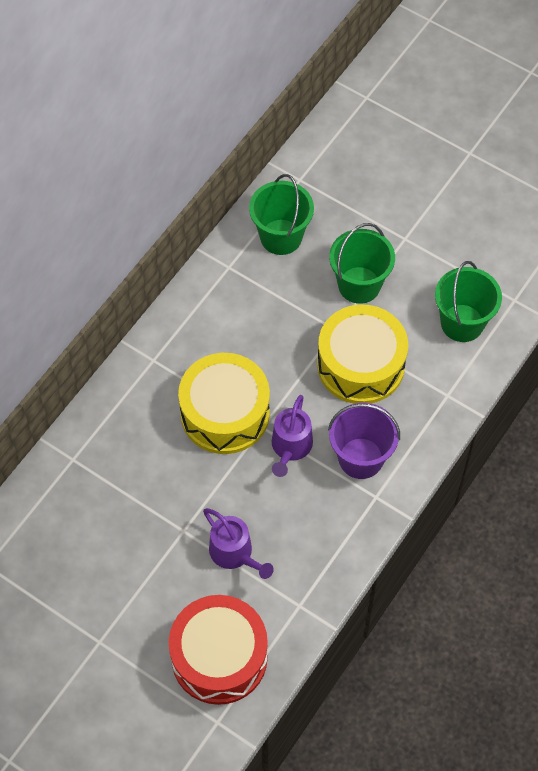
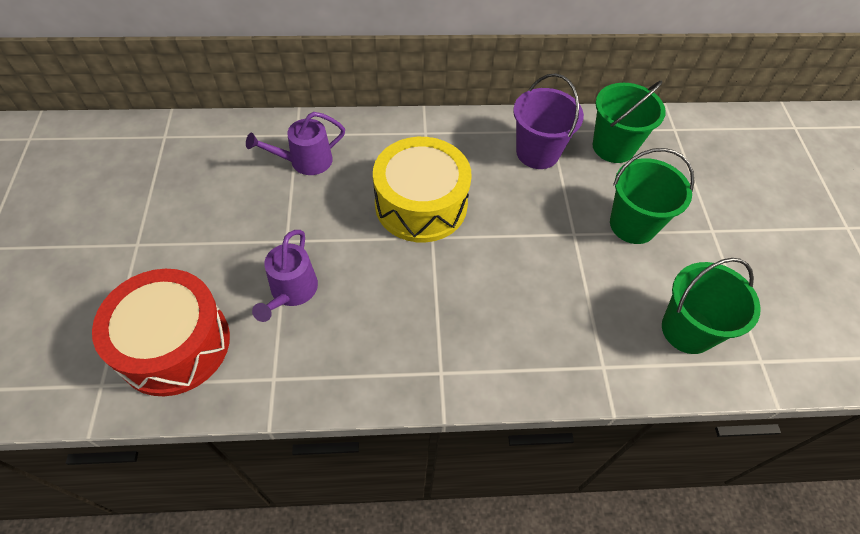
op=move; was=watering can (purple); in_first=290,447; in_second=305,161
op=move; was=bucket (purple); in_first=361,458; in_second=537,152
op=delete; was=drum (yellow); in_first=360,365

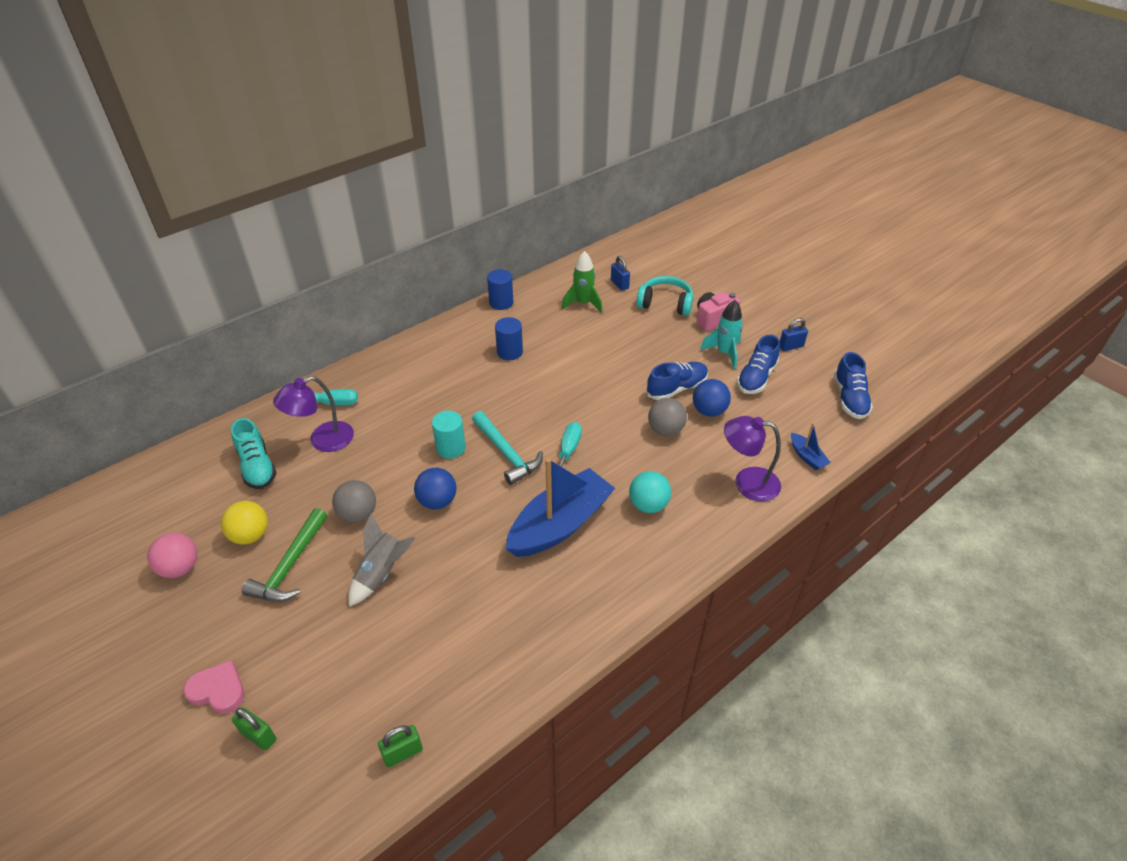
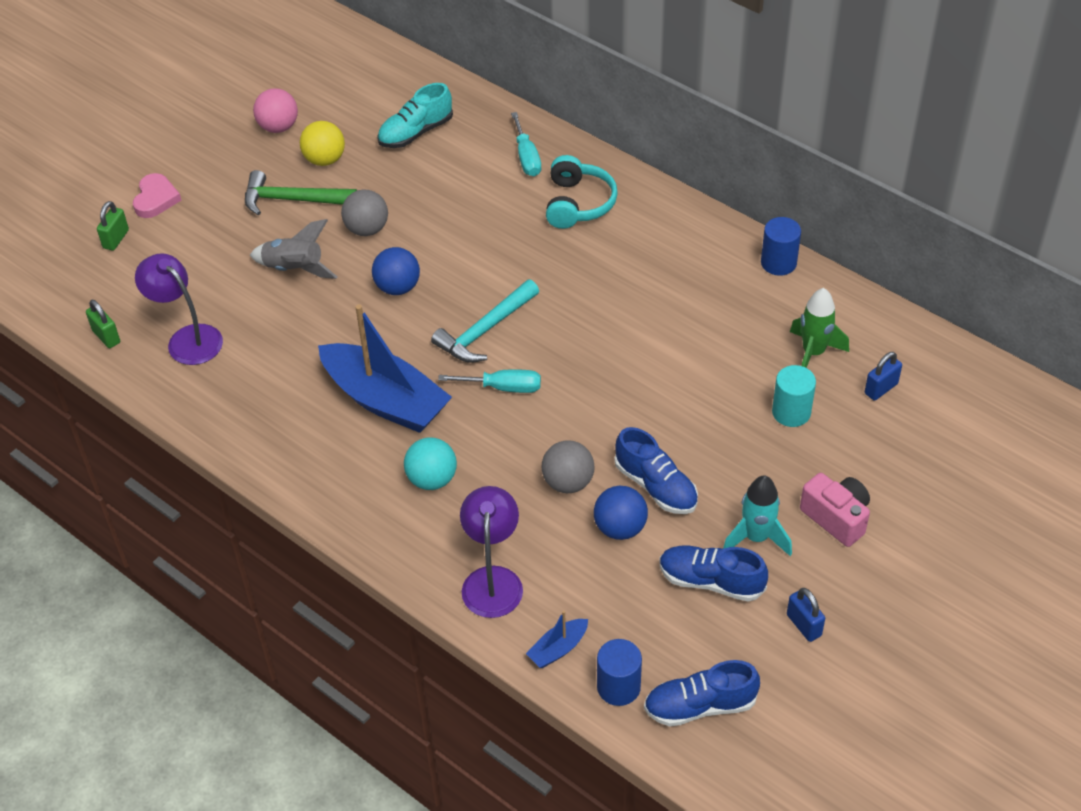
op=move; was=lamp (purple); in_first=323,441; in_second=187,338
op=move; was=headphones (turquoise); in_first=665,303; in_second=578,203
op=move; was=cylinder (blue); in_first=509,352; in_second=618,687
op=move; was=cylinder (turquoise); in_first=451,448; in_second=791,412

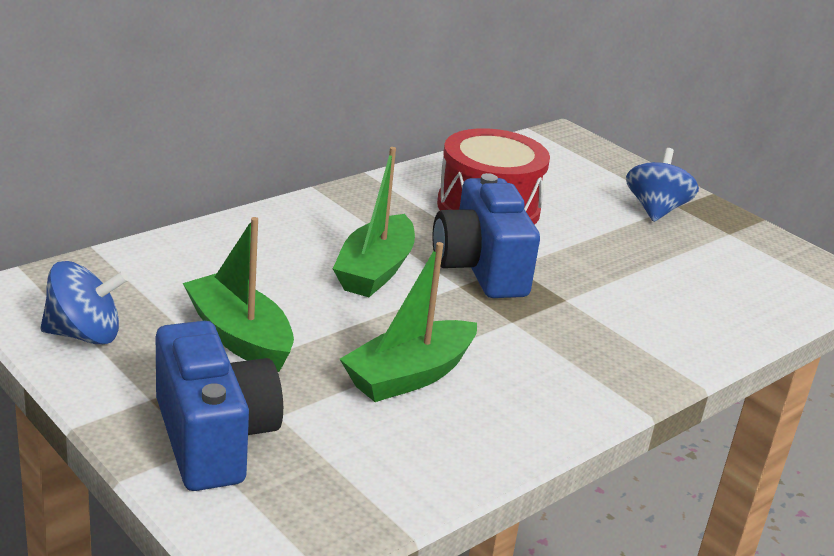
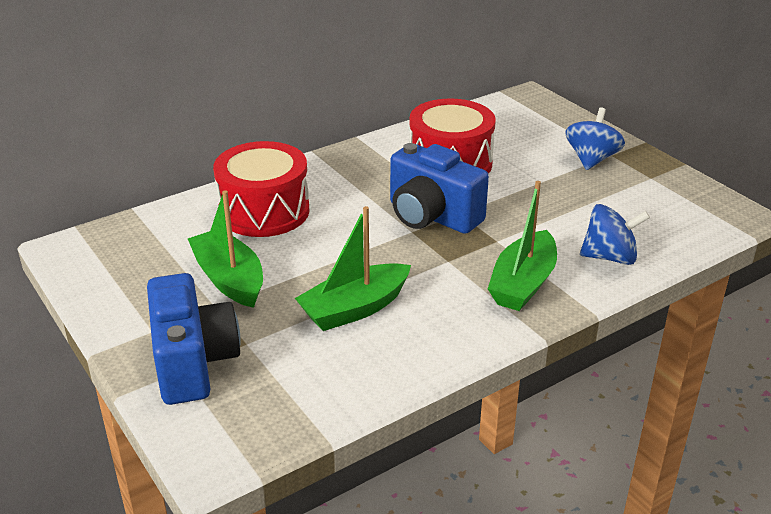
op=insert; now=drum (red); in_second=264,211
op=rotate; was=camera (blue); in_first=480,268; in_second=432,216; clockwise=-45
op=move; was=boat (green); in_first=375,270; in_second=523,283
op=move; was=spinning top (blue); in_first=84,334; in_second=610,257

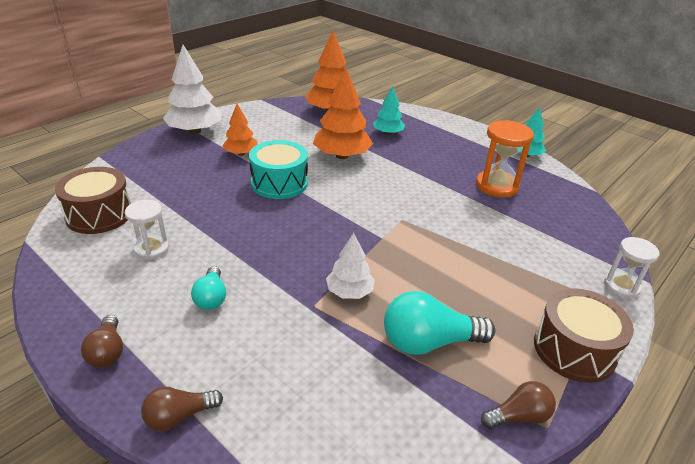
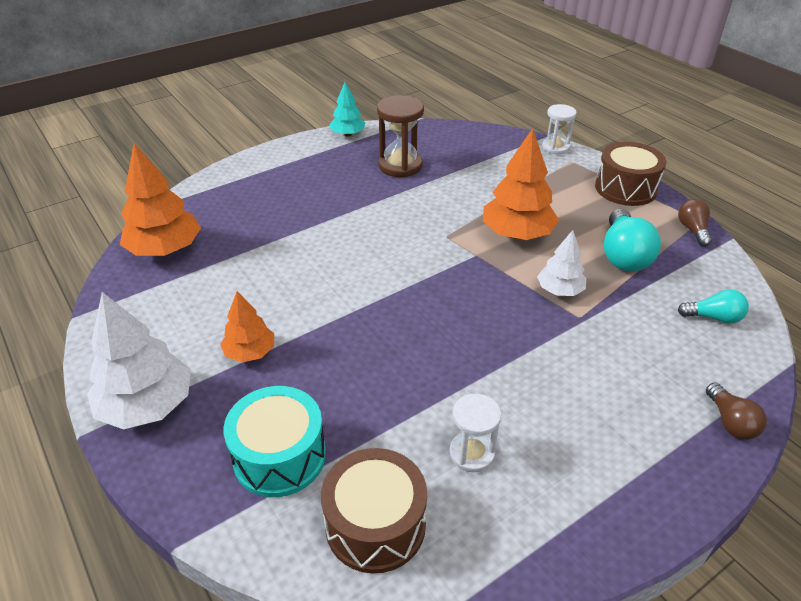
op=move; was=drum (turquoise); in_first=279,183; in_second=279,456
op=recolor; was=hourglass (orange); now=hourglass (brown); in_first=497,186; in_second=400,166
op=move; was=tree (orange); in_first=341,156; in_second=517,234
op=move; was=light bulb (turquoise); in_first=211,297; in_second=713,317
op=delete; was=light bulb (brown); in_first=107,351
op=delete; was=tree (turquoise); in_first=388,133

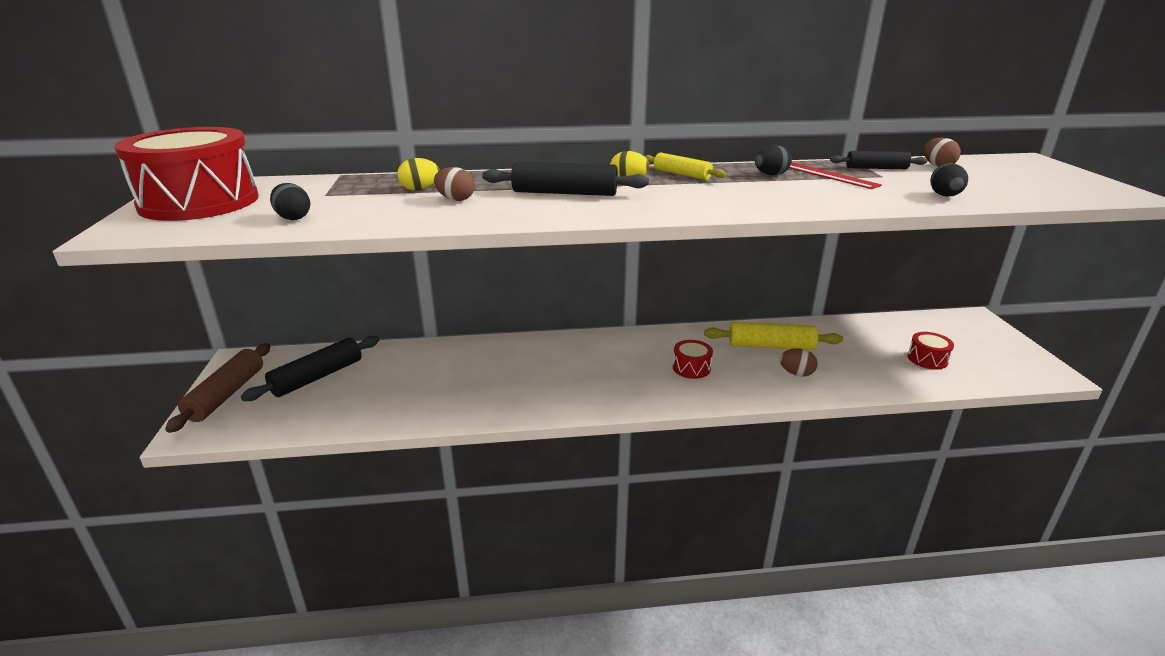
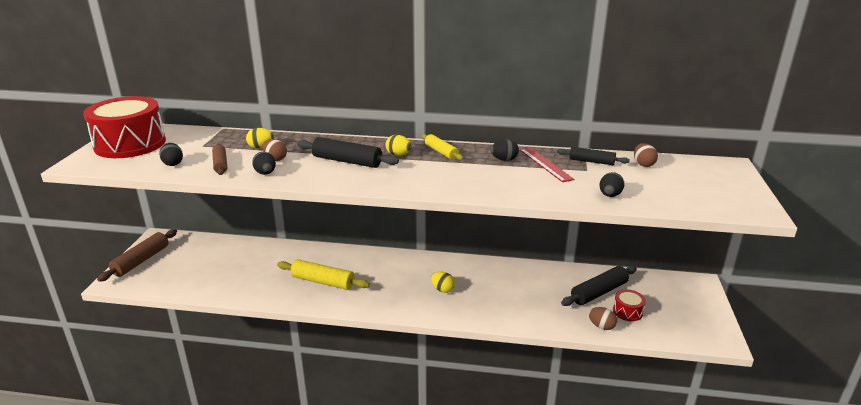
op=insert; now=rolling pin (brown); in_second=220,164
op=insert; now=egg (black); in_second=265,173
op=move; was=rolling pin (yellow); in_first=771,346; in_second=323,282
op=replace; was=drum (red); now=egg (yellow); in_first=691,368; in_second=442,289
op=move; was=rolling pin (black); in_first=317,377; in_second=599,292
op=move; was=egg (brown); in_first=796,373; in_second=601,326

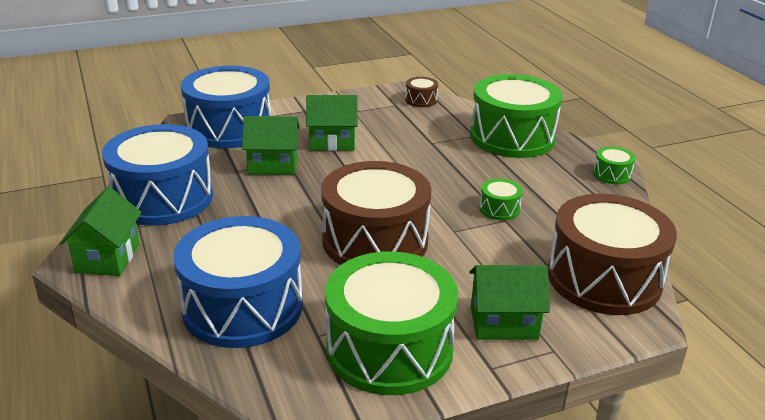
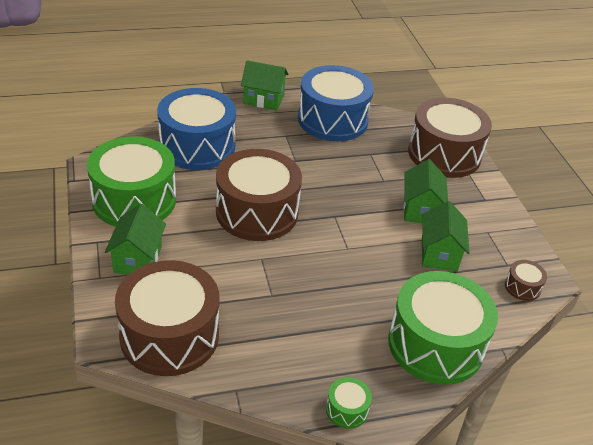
op=recolor; was=drum (blue); now=drum (brown); in_first=229,128; in_second=444,154
op=move; was=house (green); in_first=273,165; in_second=439,254
op=delete; was=drum (green); in_first=499,209

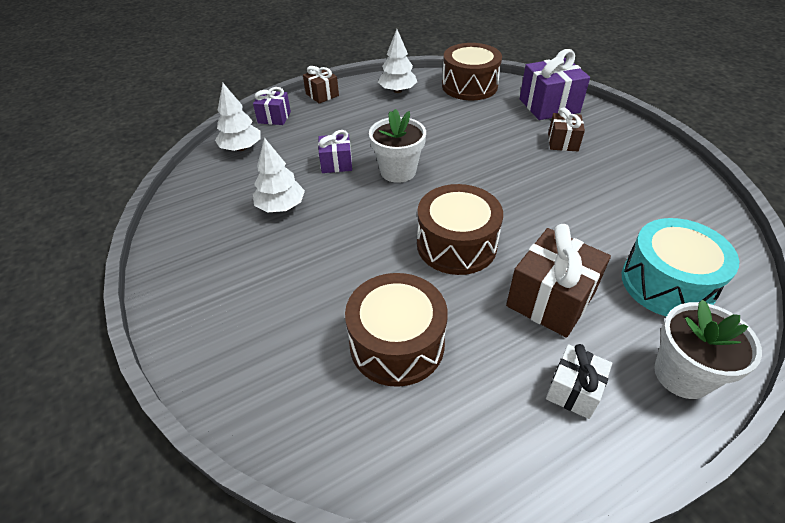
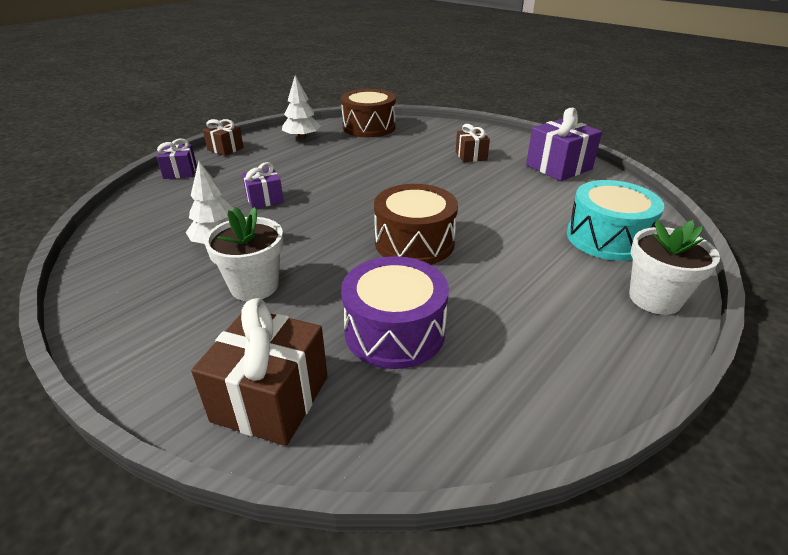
op=move; was=gift (brown); in_first=550,299; in_second=271,398
op=move; was=flower pot (white); in_first=398,171; in_second=254,286
op=recolor; was=drum (brown); now=drum (purple); in_first=397,344; in_second=394,331
op=move; was=gift (purple); in_first=549,106; in_second=558,167
op=delete; was=tree (white); in_first=241,148
op=delete; was=gift (white); in_first=573,390

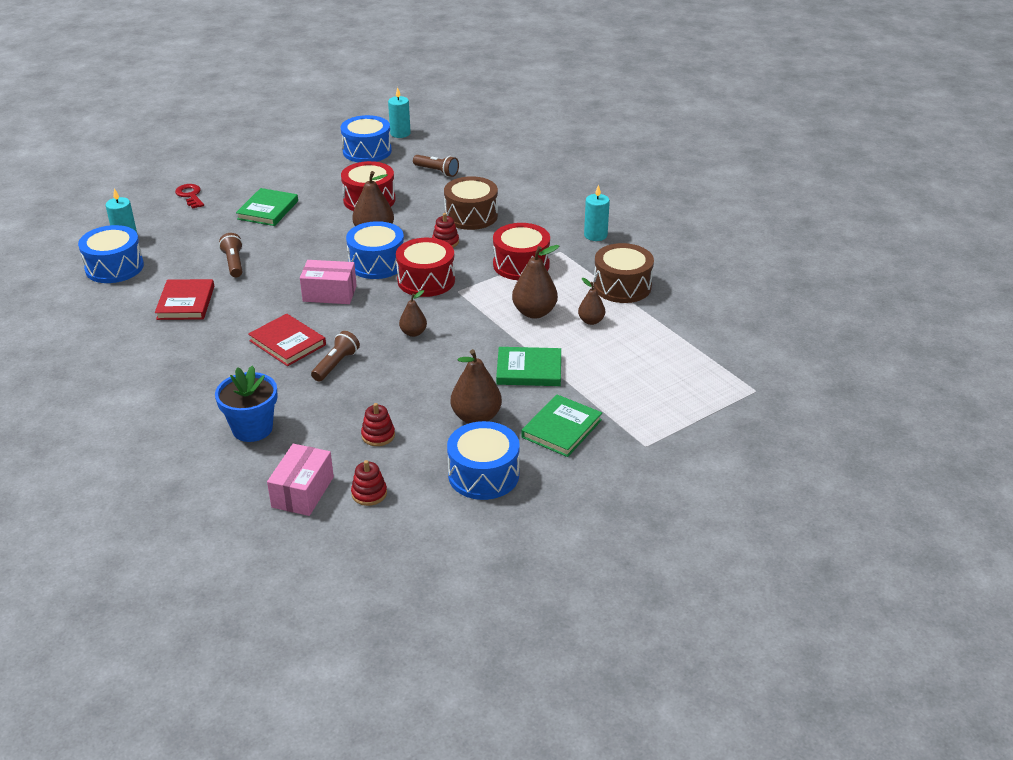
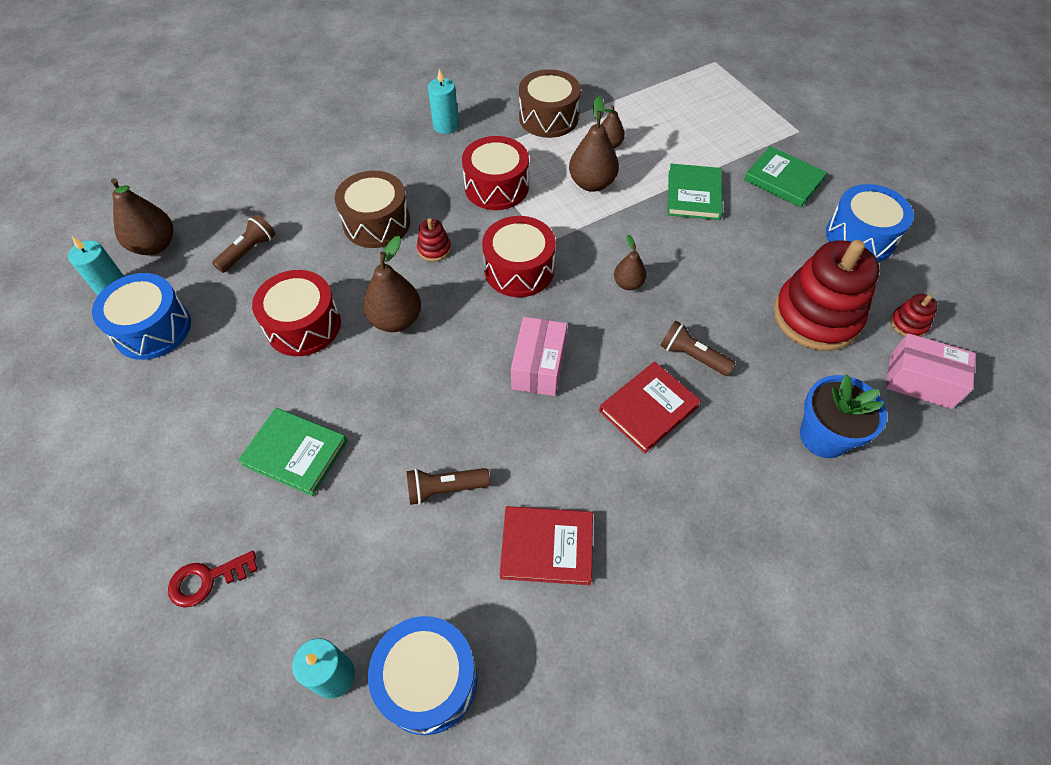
op=move; was=pear (brown); in_first=476,417; in_second=155,245
op=resize; was=stacking toy (red); in_first=378,435; in_second=816,316; ratio=2.39
op=delete; was=drum (blue); in_first=377,263

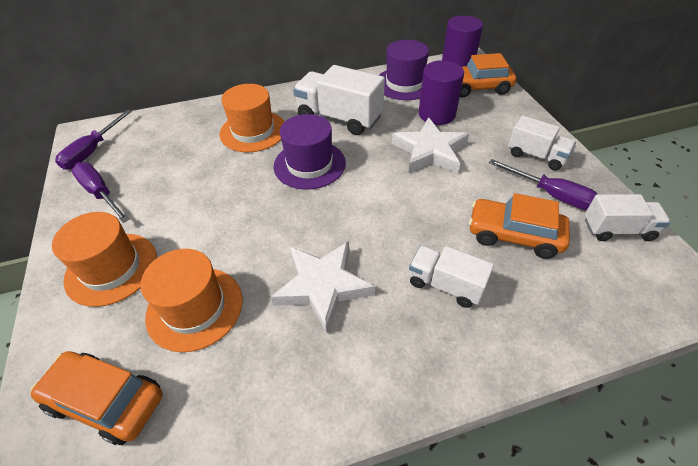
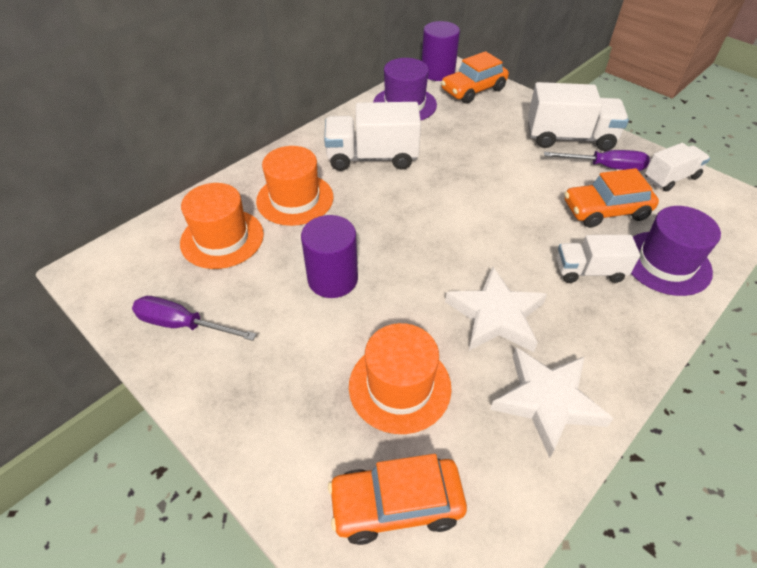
op=move; was=hat (orange); in_first=111,268; in_second=222,238
op=move; was=cylinder (purple); in_first=436,114; in_second=333,279
op=move; was=star (white); in_first=430,151; in_second=547,401
op=resize; was=truck (white); in_first=536,156; in_second=569,138; ratio=1.62
op=move; was=hat (purple); in_first=309,164; in_second=666,263
op=delete; was=screwdriver (purple); in_first=92,151

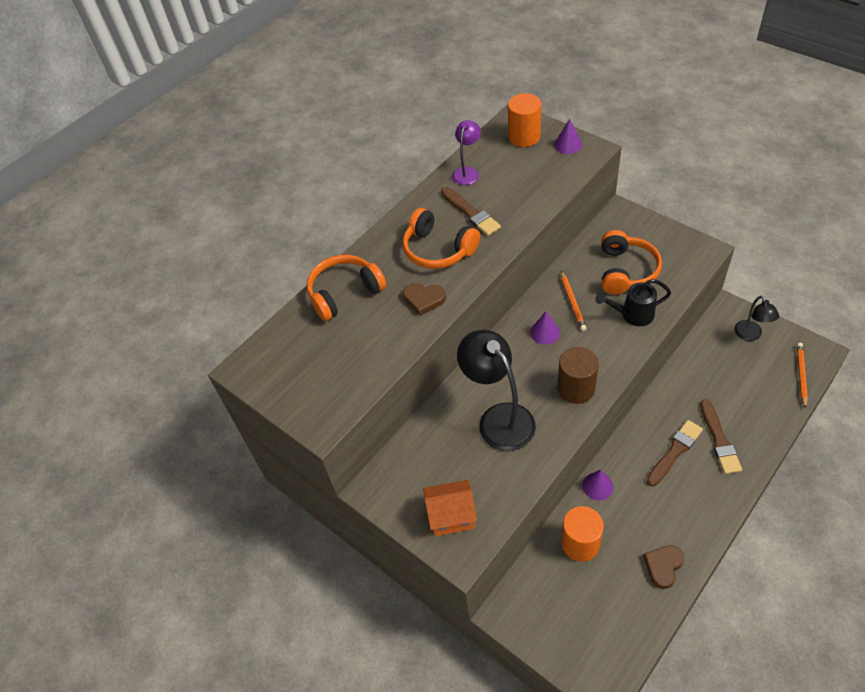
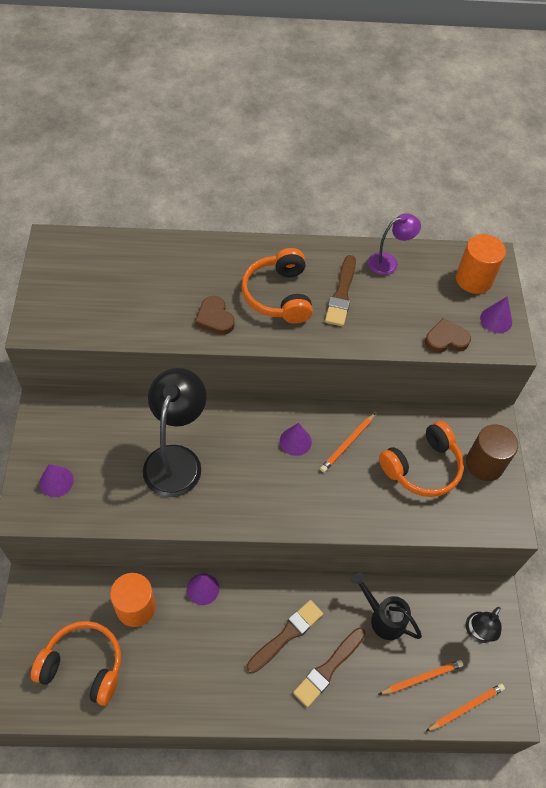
op=move; was=headphones (orange); in_first=344,293; in_second=83,665
op=replace; was=house (orange); now=cone (purple); in_first=451,516; in_second=56,481
op=rotate; was=brush (brown); in_first=675,451; in_second=286,635; clockwise=-45
op=move; was=watering can (black); in_first=632,315; in_second=383,618
op=insert; now=pencil (orange); in_second=422,678
op=move; was=heart (brown); in_first=663,566; in_second=446,339
op=move; was=cylinder (brown); in_first=576,388; in_second=484,464

